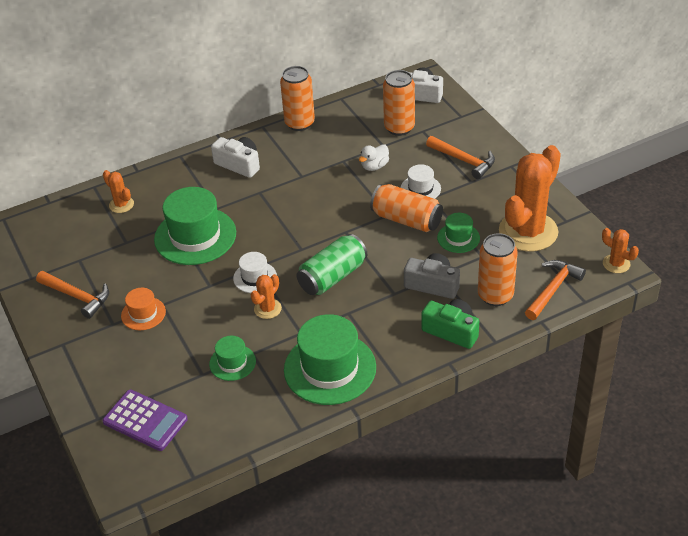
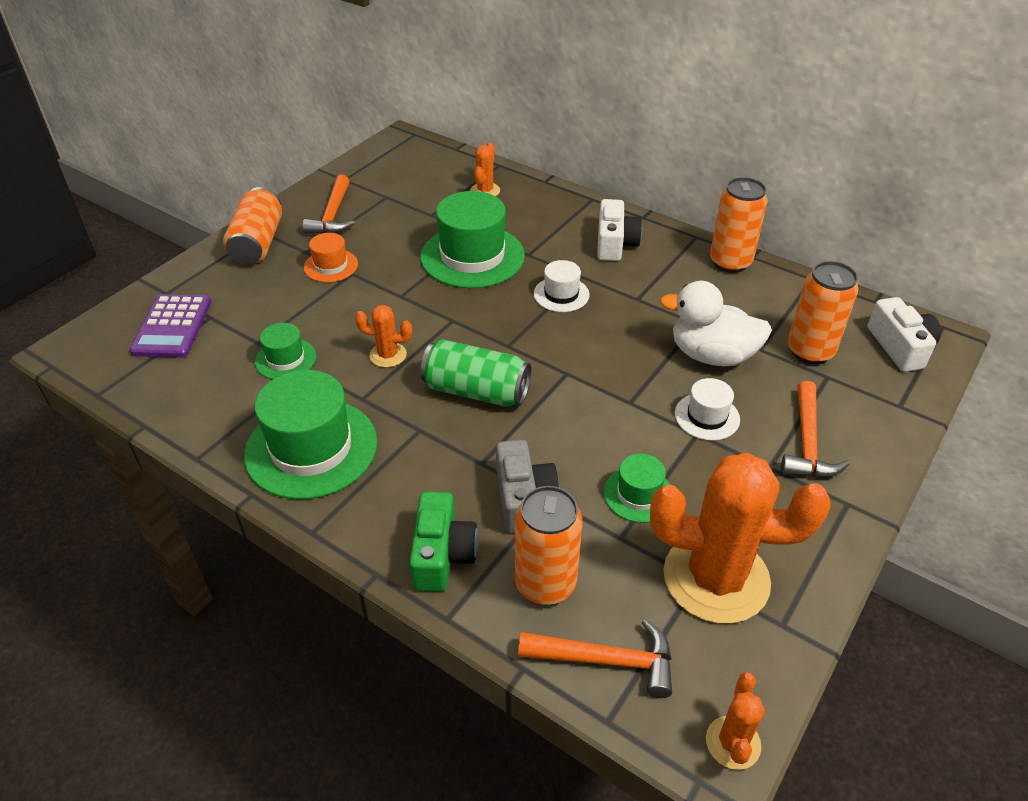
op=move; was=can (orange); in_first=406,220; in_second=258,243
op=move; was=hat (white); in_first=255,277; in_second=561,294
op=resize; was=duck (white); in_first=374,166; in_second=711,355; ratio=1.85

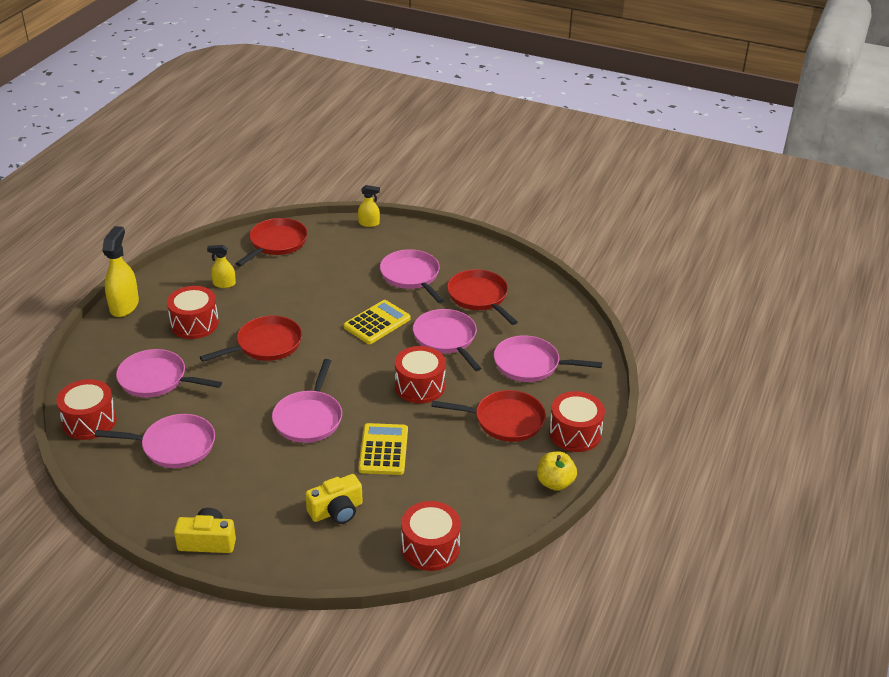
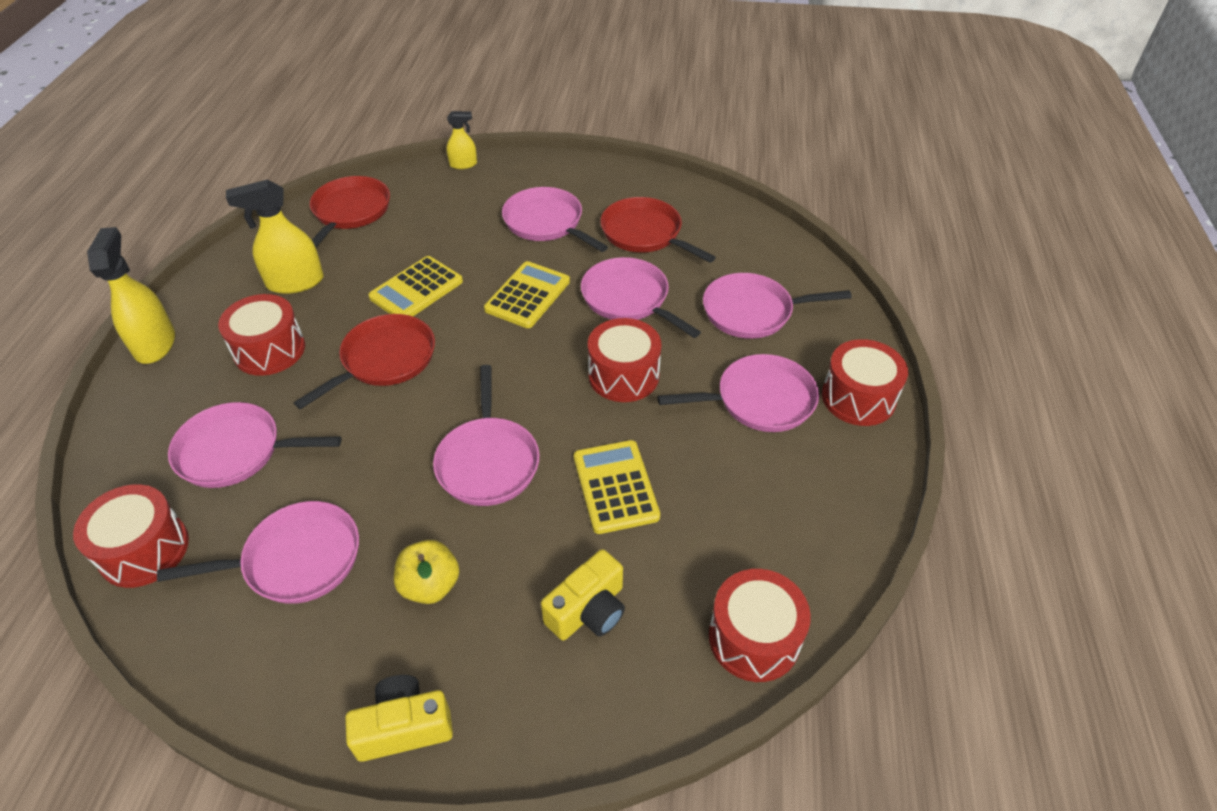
op=resize; was=spray bottle (yellow); in_first=224,284; in_second=295,282; ratio=1.76
op=insert; now=calculator (yellow); in_second=416,289
op=move; was=apple (yellow); in_first=555,483; in_second=430,585
op=recolor; was=pan (red); now=pan (pink); in_first=505,420; in_second=759,400

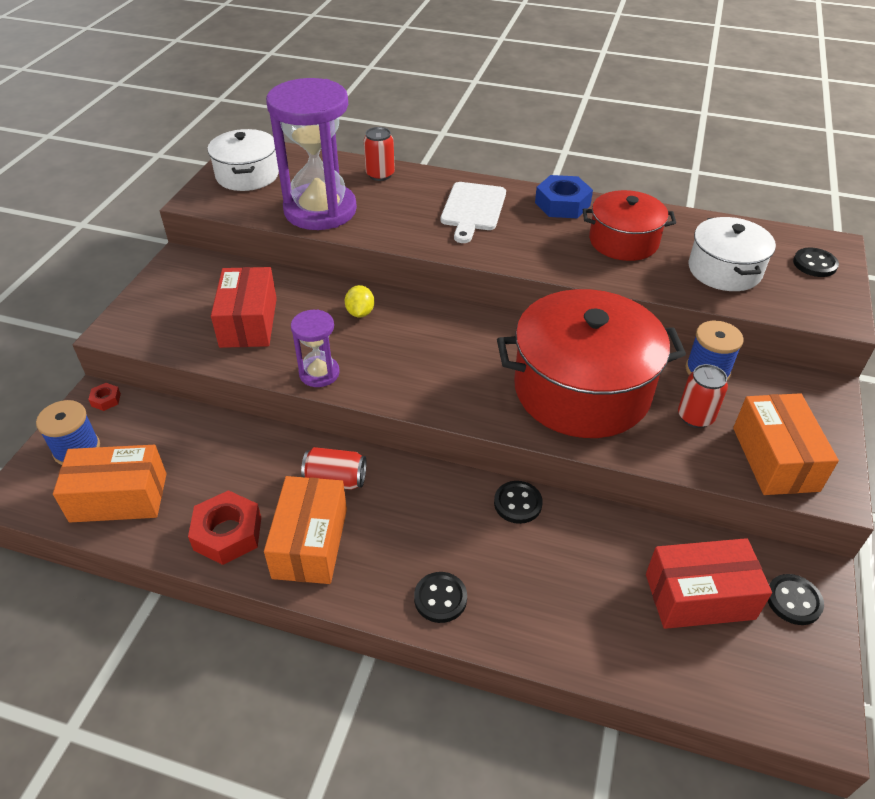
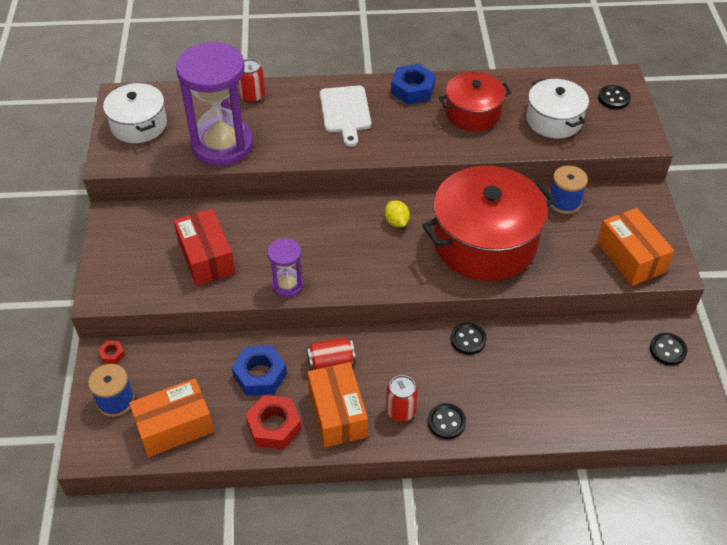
op=insert; now=nut (blue); in_second=260,375
op=move; was=lemon (yellow); in_first=360,313; in_second=396,222
op=move; was=can (red); in_first=695,417; in_second=401,411
op=delete; was=box (red); in_first=699,596

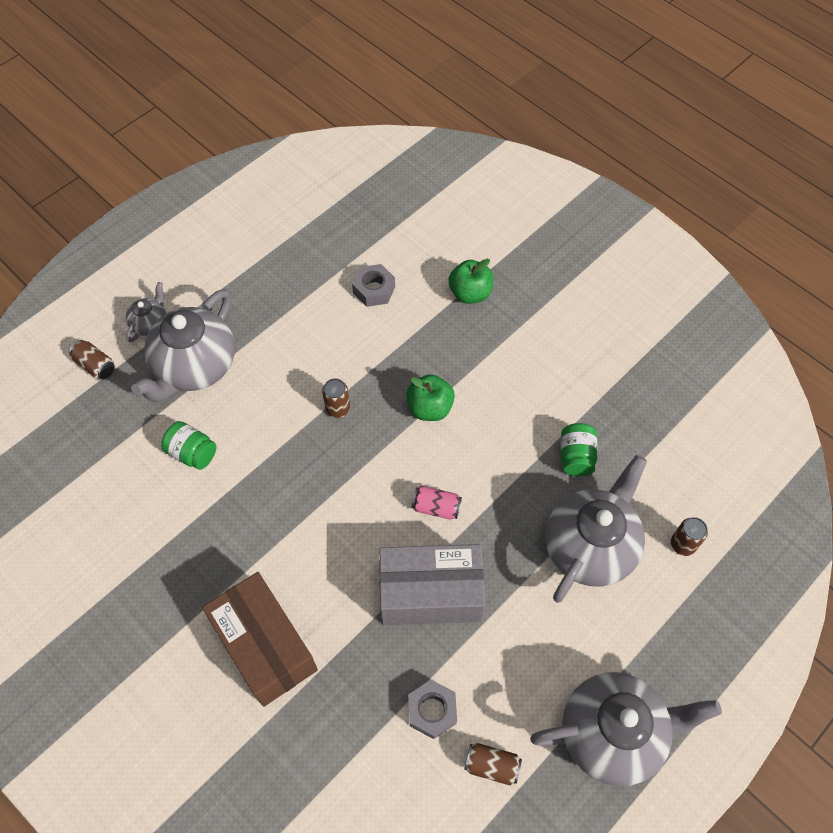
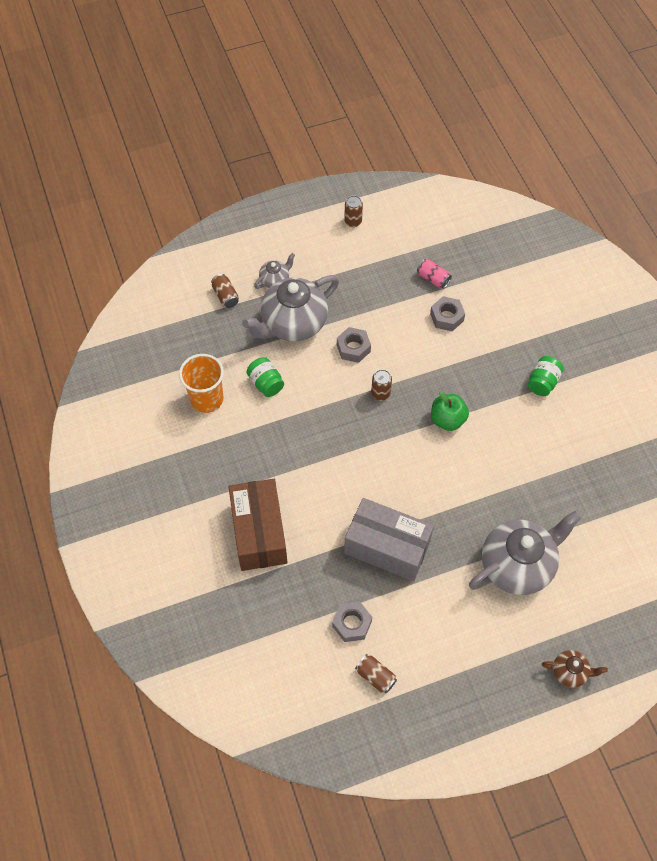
op=insert; now=cup (orange); in_second=207,399
op=insert; now=nut (grey); in_second=353,348
op=move; was=can (brown); in_first=683,544; in_second=353,221
op=move; was=can (pink); in_first=436,507; in_second=433,279
op=move; was=jar (green); in_first=576,457; in_second=543,382
op=insert; now=teapot (brown); in_second=570,672
op=delete; was=apple (green); in_first=470,293
op=delete; was=teapot (grey); in_first=612,733

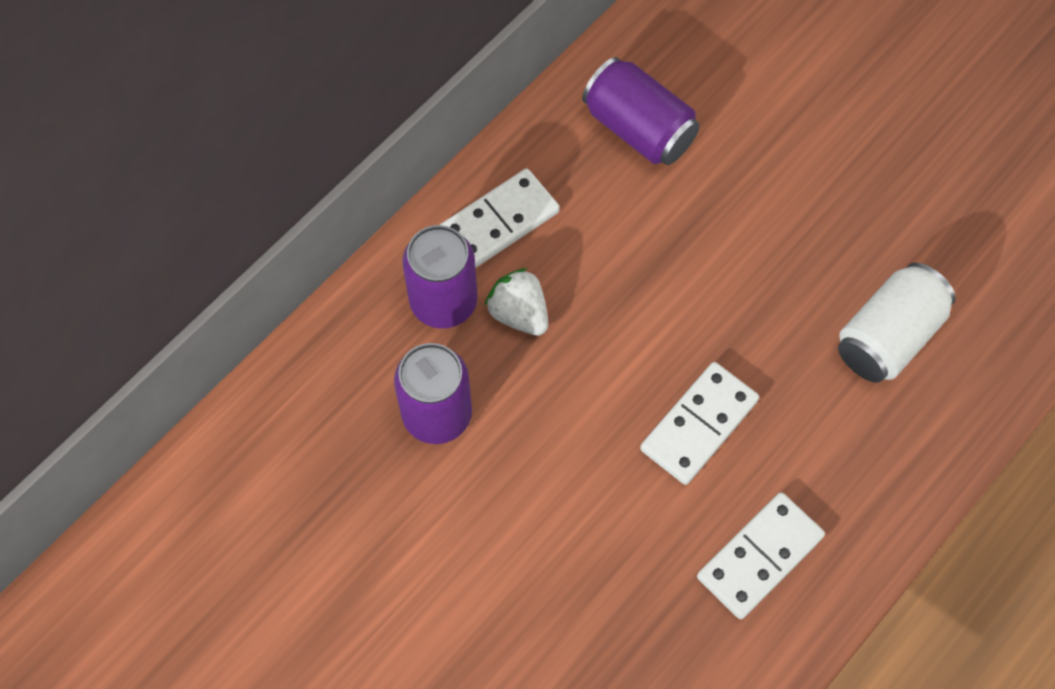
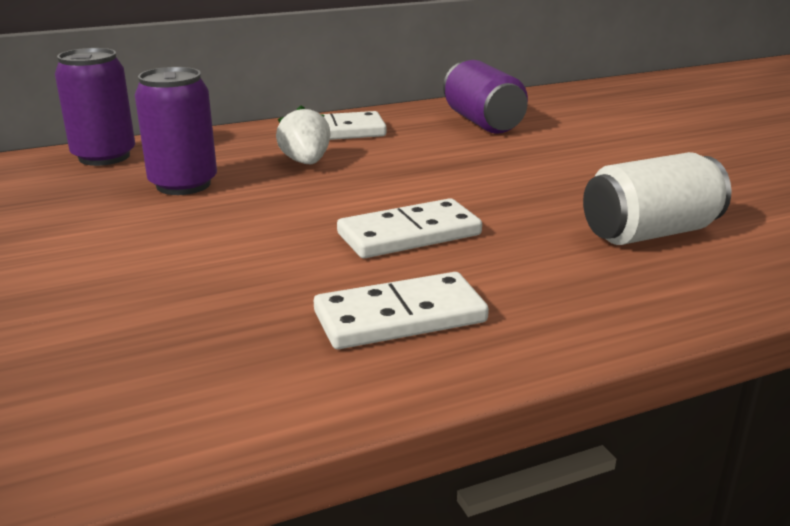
op=move; was=can (purple); in_first=443,301; in_second=104,157

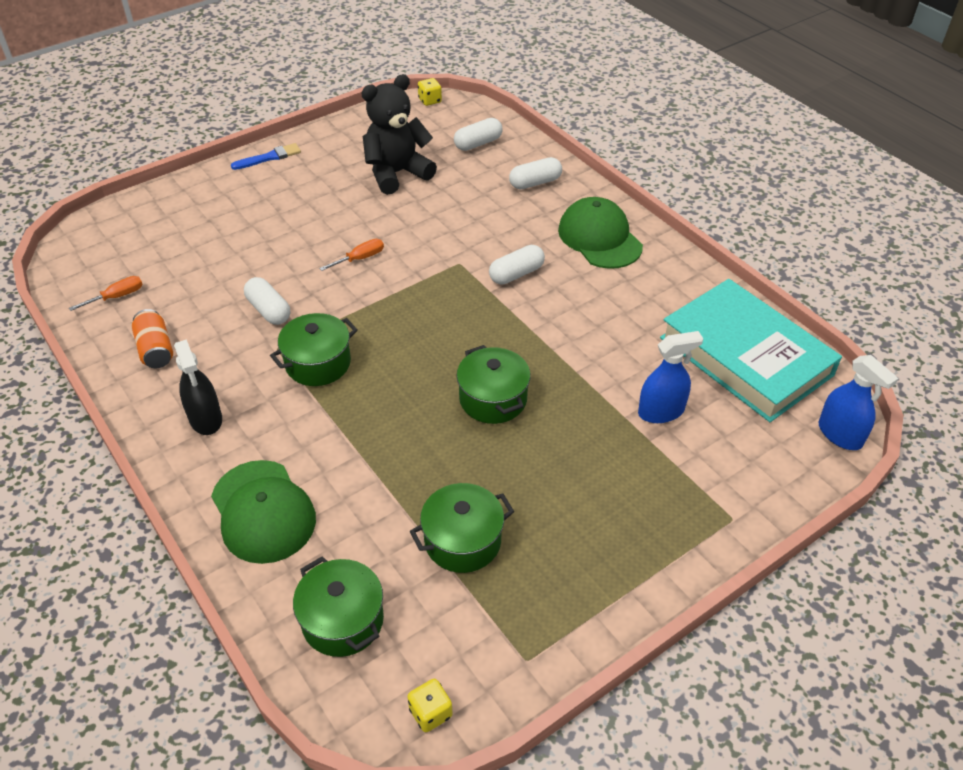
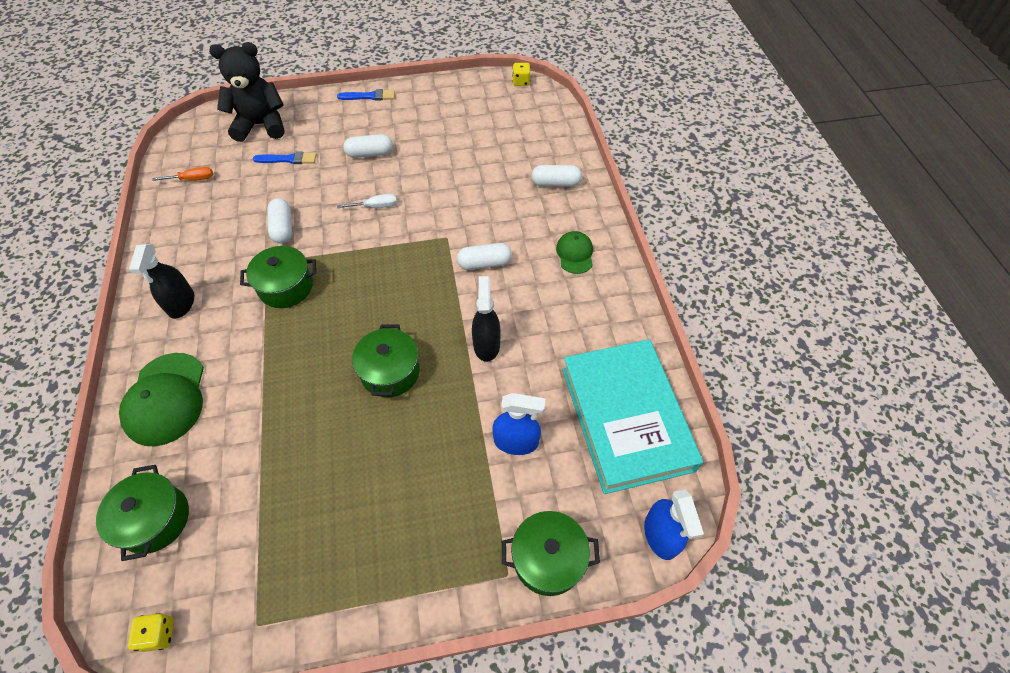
op=move; was=teddy bear (black); in_first=397,173; in_second=261,125
op=insert; now=brush (blue); in_second=288,159
op=recolor; was=screwdriver (orange); now=screwdriver (white); in_first=360,258; in_second=376,206
op=move; was=capsule (white); in_first=478,143; in_second=370,154
op=insert; now=spray bottle (black); in_second=486,344
op=move; was=pot (green); in_first=462,541; in_second=548,559
op=resize; was=cap (green); in_first=599,238; in_second=575,254; ratio=0.57
op=delete; was=can (orange); in_first=156,349

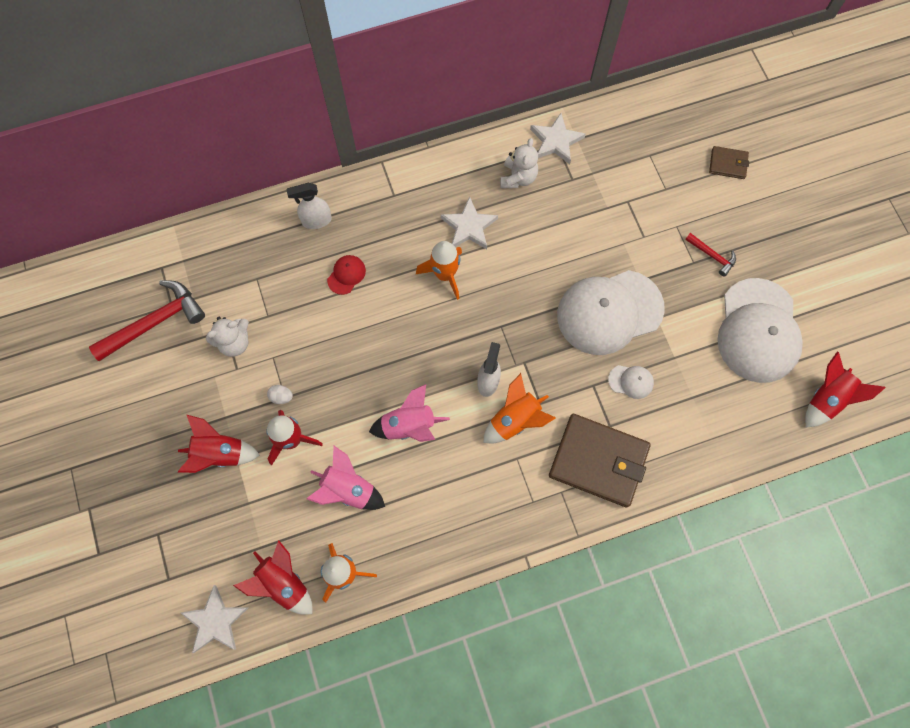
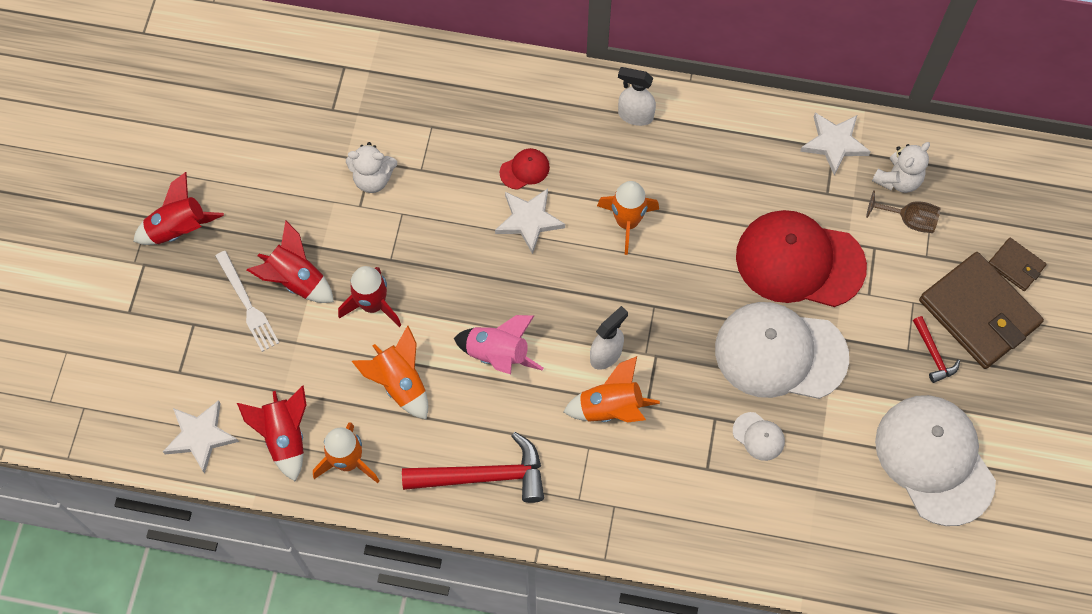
op=move; was=rocket (red); in_first=826,399; in_second=179,229
op=insert; now=fork (white); in_second=247,304
op=recolor; was=rocket (pink); now=rocket (orange); in_first=348,489; in_second=400,383
op=move; was=hammer (red); in_first=155,322; in_second=484,476
op=move; was=star (white); in_first=469,227; in_second=529,220
op=move; was=spray bottle (white); in_first=316,220; in_second=635,115
op=insert; now=cap (red); in_second=799,261
op=insert; now=goblet (brown); in_second=908,220
op=move; was=teddy bear (white); in_first=518,178; in_second=898,180
op=rotate; was=cap (white); in_first=758,331; in_second=934,460; clockwise=120
op=move; was=wallet (brown); in_first=598,461; in_second=978,313
op=delete; was=egg (white); in_first=281,397

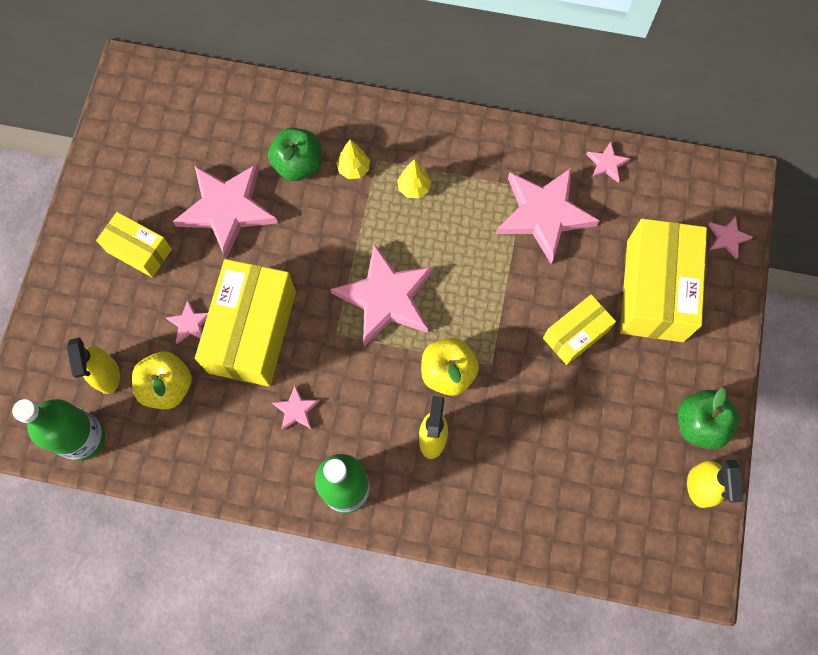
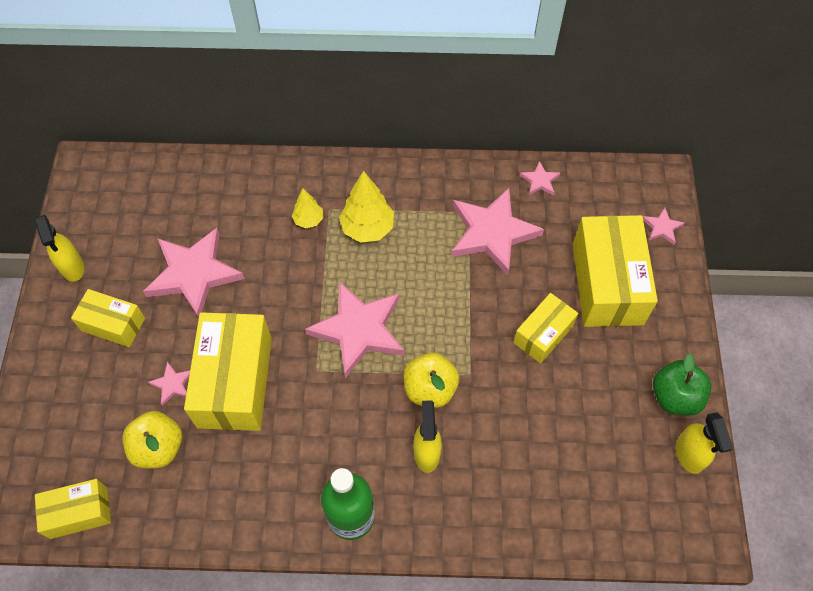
op=move; was=spray bottle (yellow); in_first=107,375; in_second=72,267
op=replace; was=bottle (green); now=box (yellow); in_first=83,438; in_second=79,512
op=resize; was=tree (yellow); in_first=414,188; in_second=367,228; ratio=1.72
op=delete; was=apple (green); in_first=298,165
op=delete; was=star (pink); in_first=296,410

